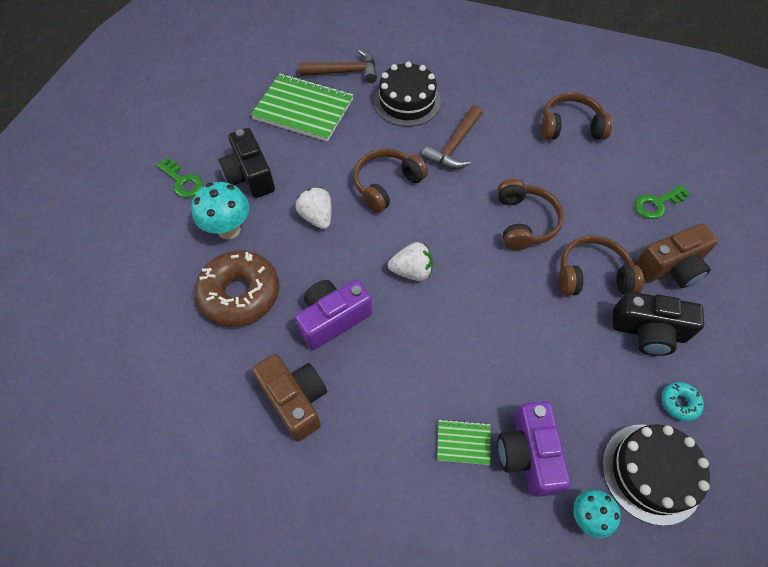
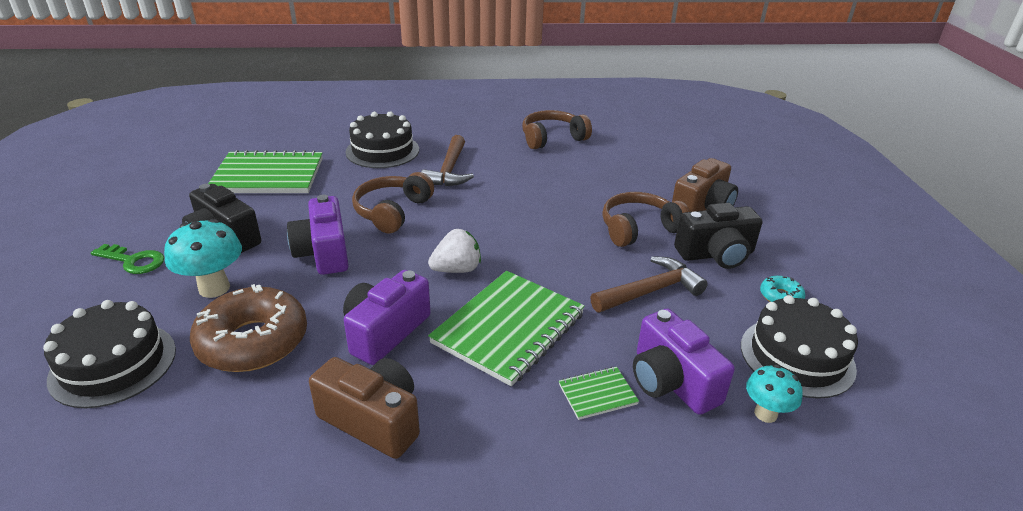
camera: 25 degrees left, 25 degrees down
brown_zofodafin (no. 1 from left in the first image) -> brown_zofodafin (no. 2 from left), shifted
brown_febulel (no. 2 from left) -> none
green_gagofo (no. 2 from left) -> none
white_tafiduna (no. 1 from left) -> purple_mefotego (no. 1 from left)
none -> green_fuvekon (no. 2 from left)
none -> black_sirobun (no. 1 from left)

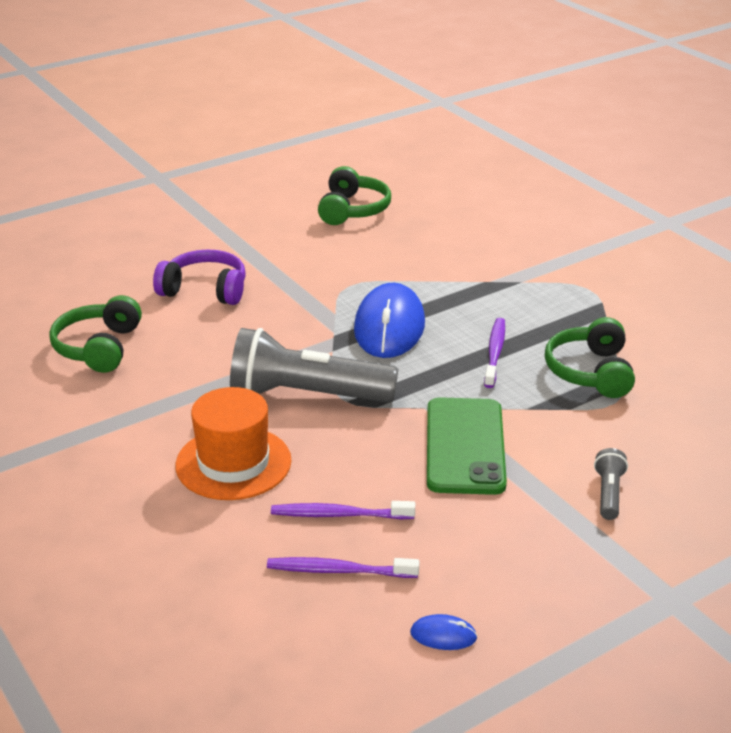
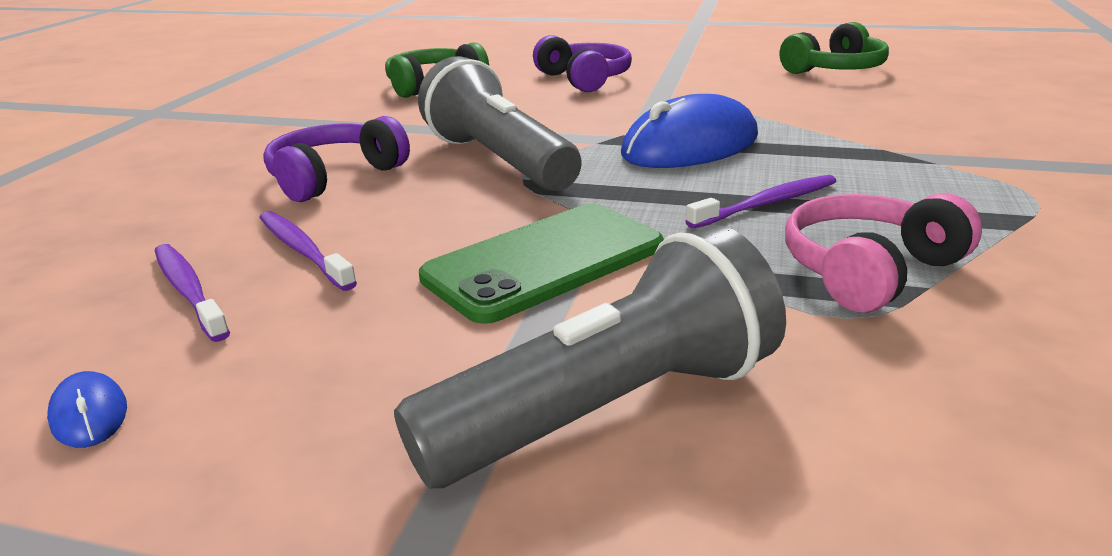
camera: 50 degrees right, 5 degrees down
green_febulel (no. 3 from left) -> pink_febulel
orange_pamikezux -> purple_febulel (no. 1 from left)
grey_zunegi (no. 2 from left), x2.30

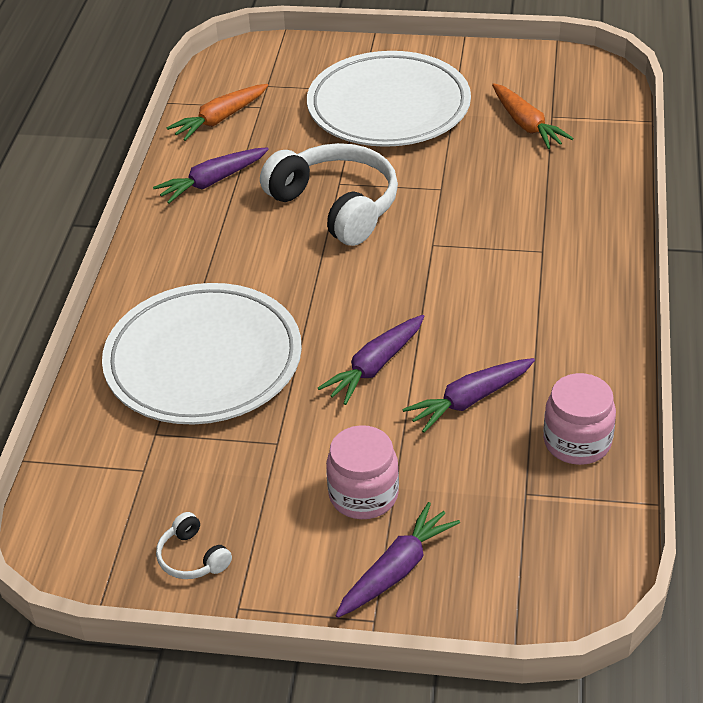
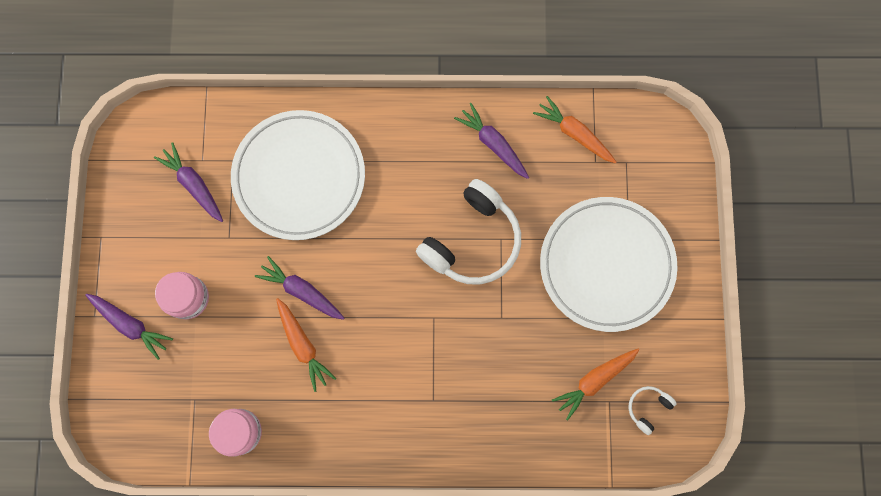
camera: 80 degrees right, 35 degrees up
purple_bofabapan (no. 4 from left in the first image) -> purple_bofabapan (no. 2 from left), shifted
white_febulel (no. 1 from left in the first image) -> white_febulel (no. 2 from left), shifted
none -> orange_bofabapan (no. 1 from left)

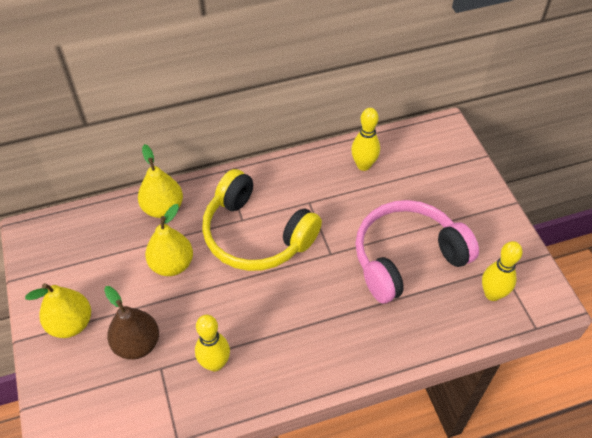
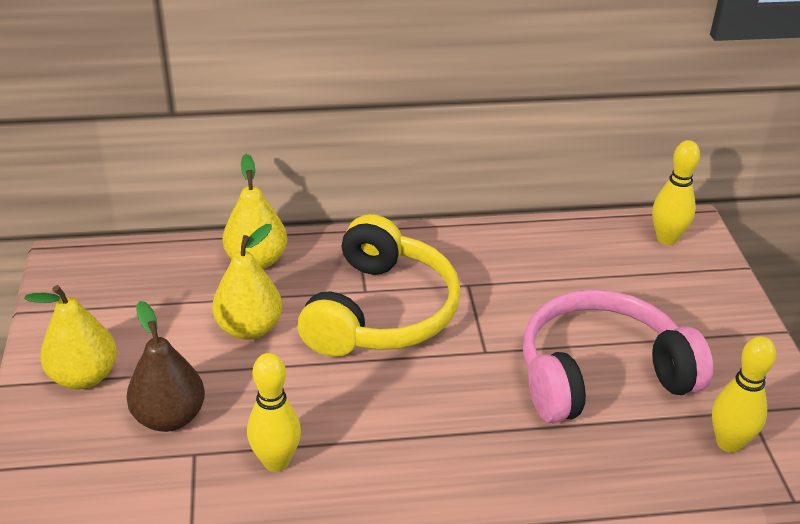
camera: 10 degrees right, 15 degrees down
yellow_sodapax (no. 2 from left), shifted
yellow_febulel, 120 degrees counterclockwise

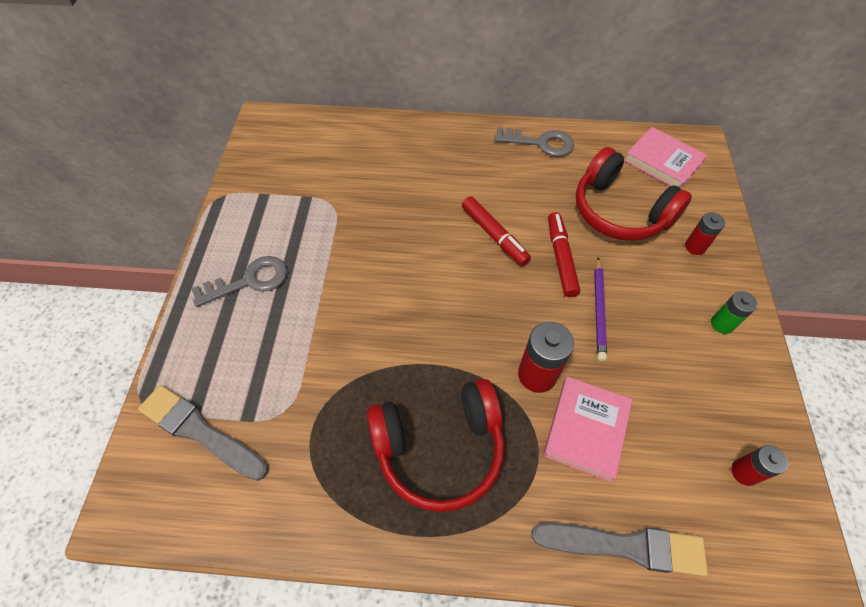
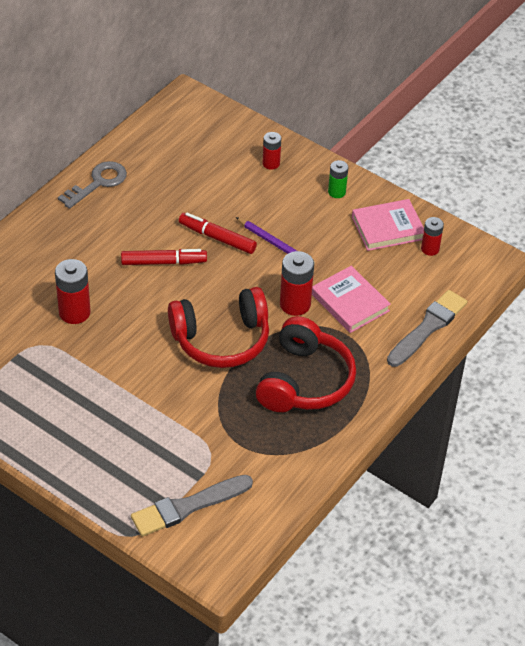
camera: 60 degrees left, 10 degrees down
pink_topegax (no. 2 from left), shifted
red_febulel (no. 2 from left in the first image) -> red_febulel (no. 1 from left), shifted
grey_gagofo (no. 1 from left) -> none
none -> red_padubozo (no. 1 from left)

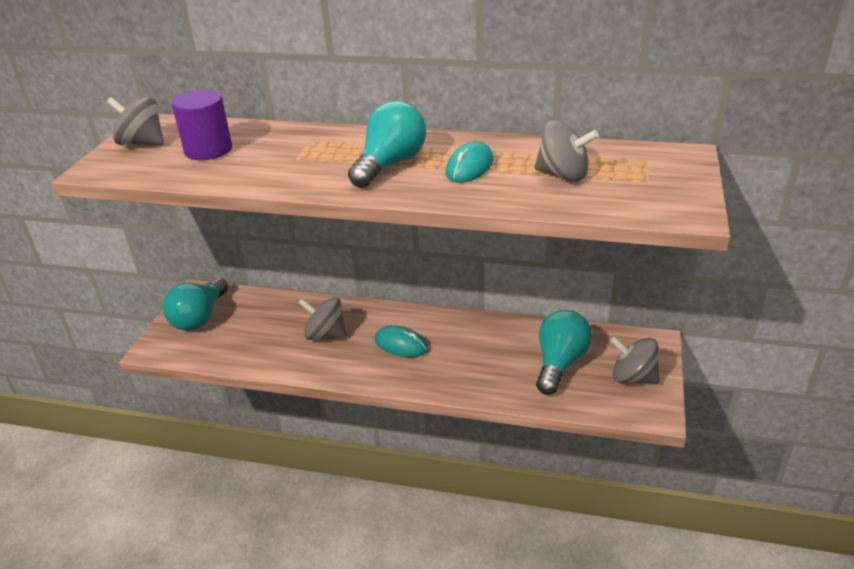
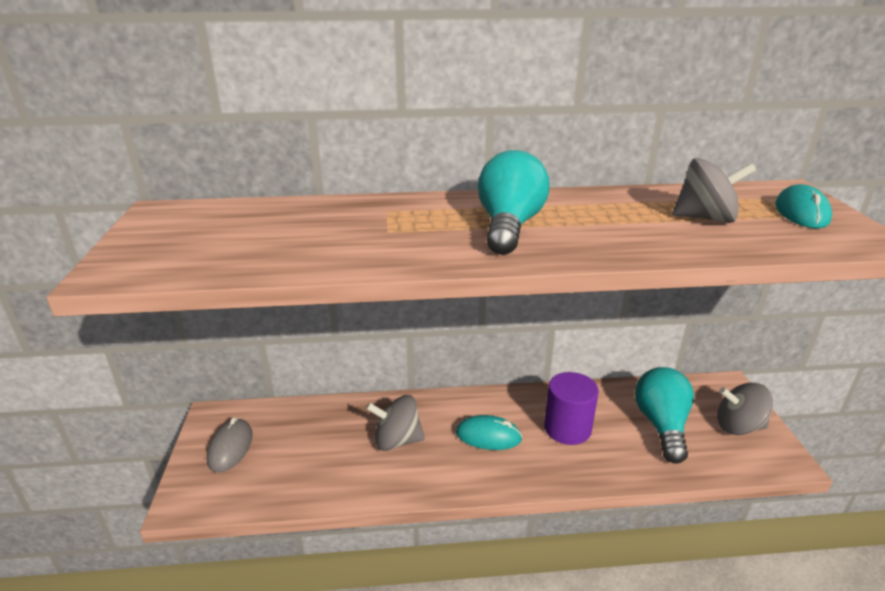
camera: 20 degrees left, 5 degrees down
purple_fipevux, shifted
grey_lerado (no. 1 from left) -> none
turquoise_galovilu (no. 2 from left), shifted
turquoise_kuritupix (no. 1 from left) -> grey_galovilu

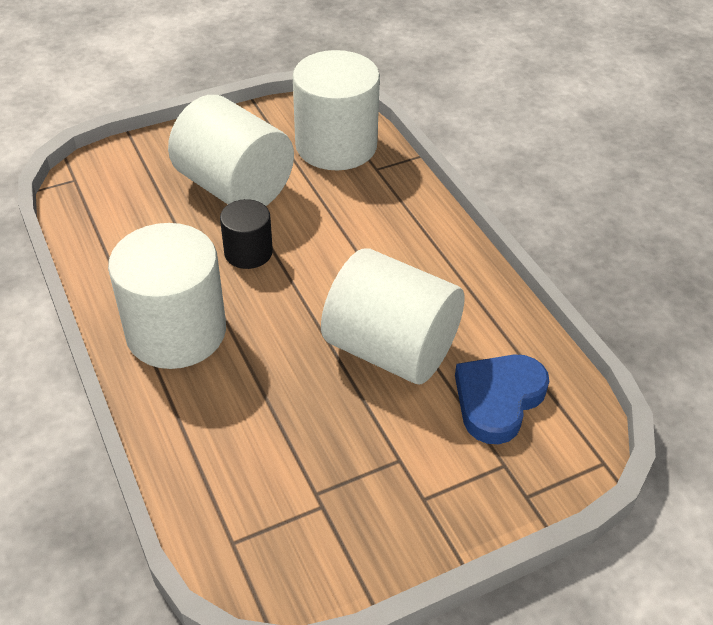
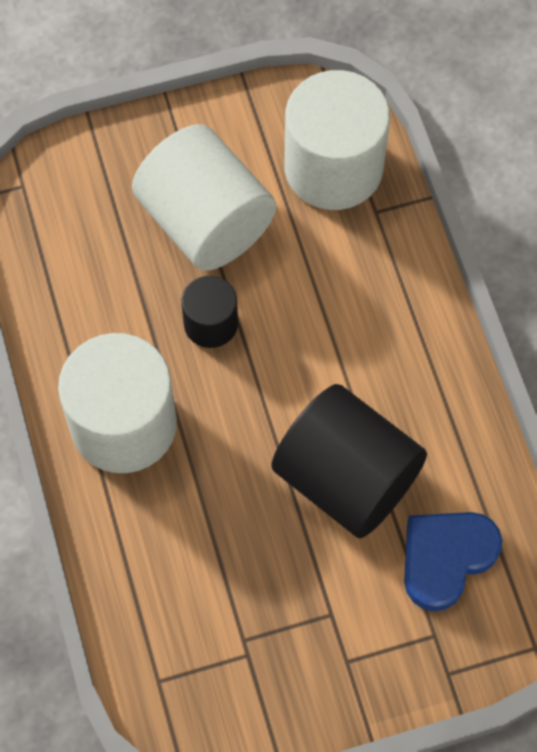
camera: 10 degrees right, 20 degrees up
white_fipevux (no. 4 from left) -> black_fipevux (no. 2 from left)

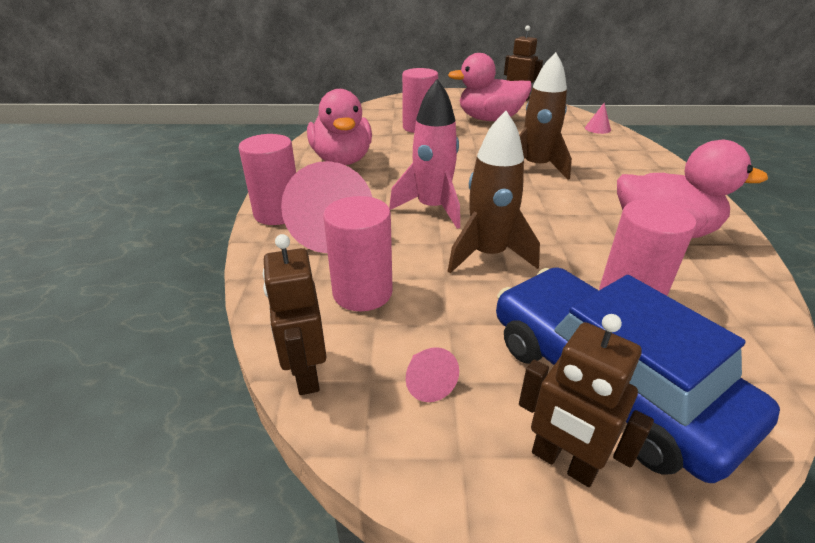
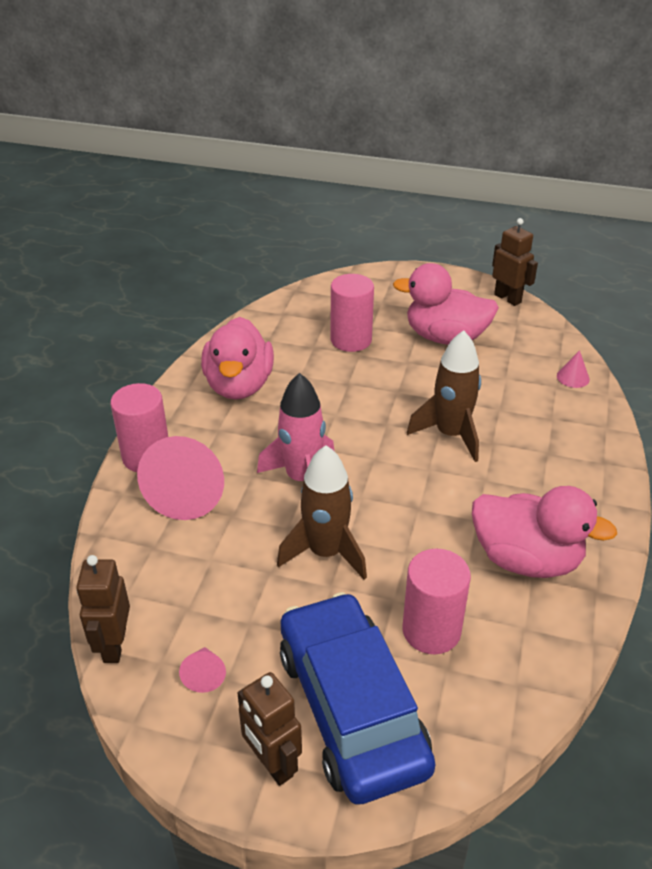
camera: 15 degrees right, 5 degrees up
pink_fipevux (no. 2 from left) -> none

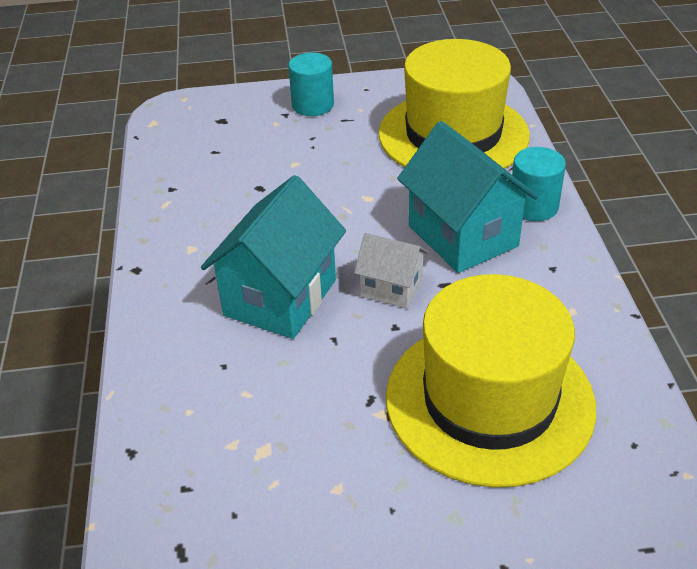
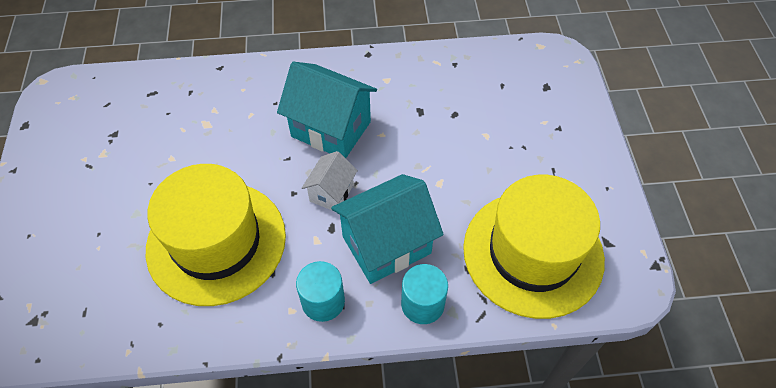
camera: 90 degrees right, 15 degrees up
turquoise_fipevux (no. 1 from left), shifted

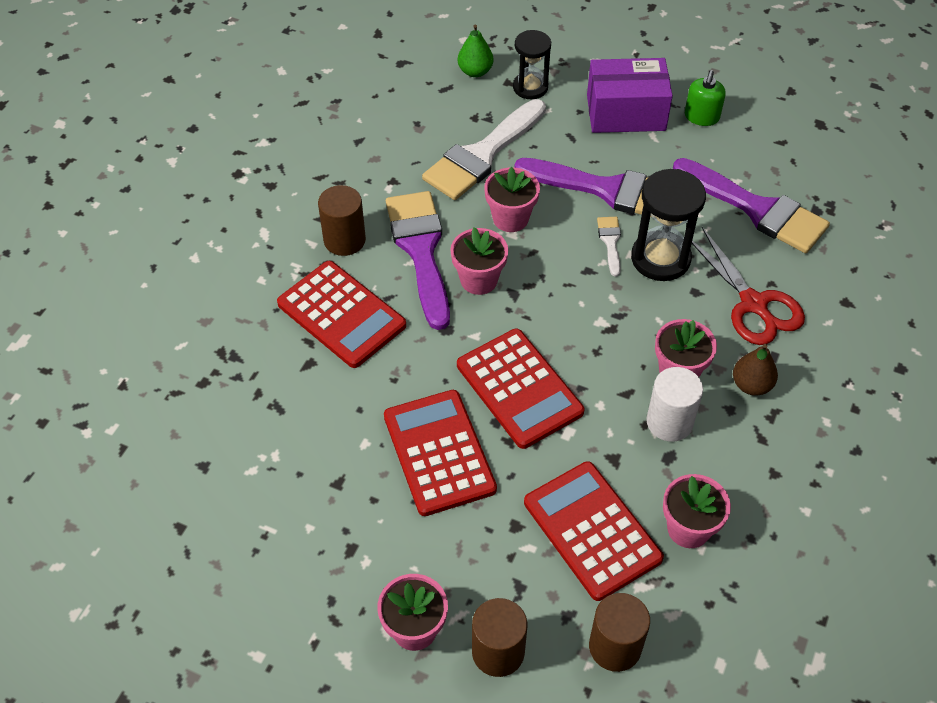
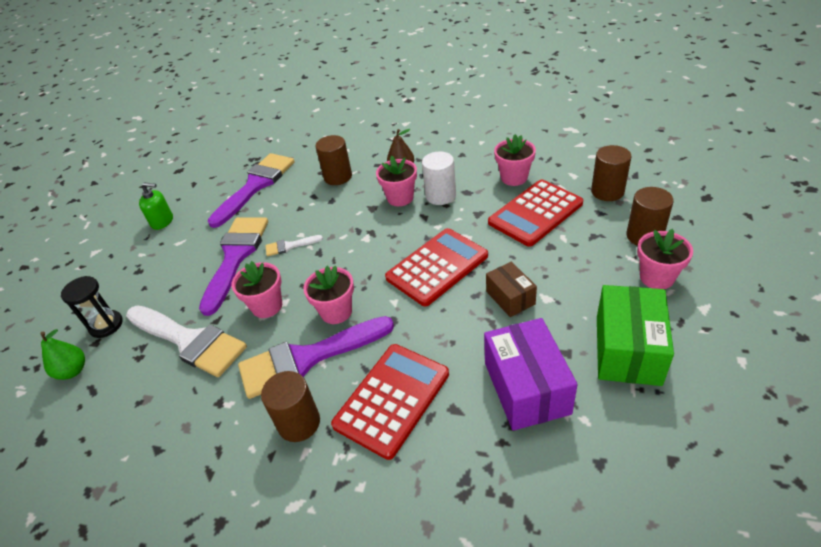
camera: 95 degrees left, 10 degrees down
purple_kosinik, shifted
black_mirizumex (no. 2 from left) -> none
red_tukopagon -> brown_fipevux (no. 2 from left)
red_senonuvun (no. 2 from left) -> brown_kosinik
none -> green_kosinik

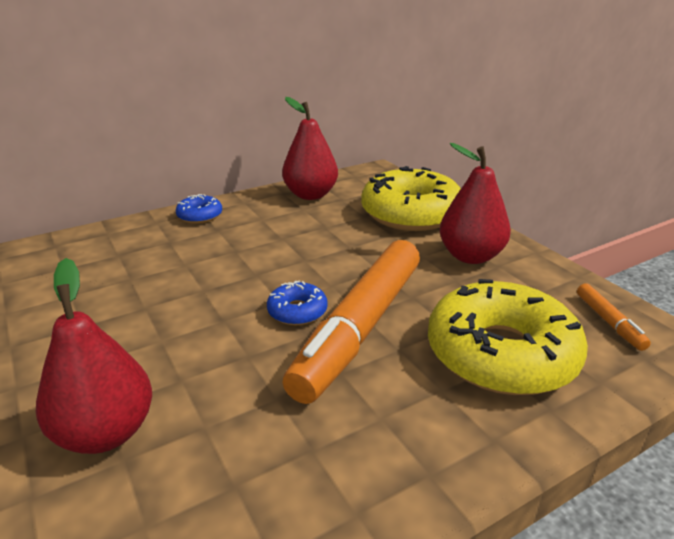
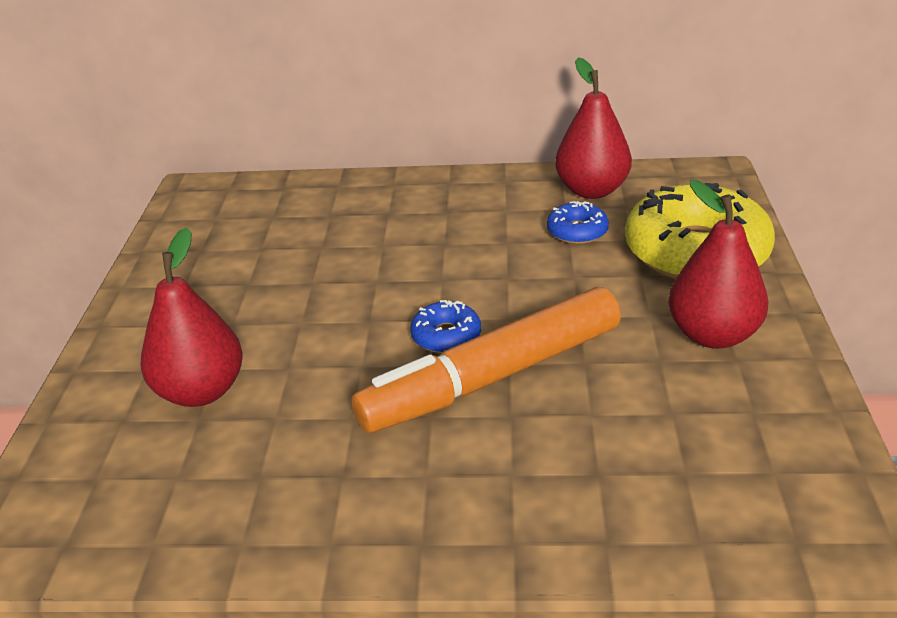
camera: 35 degrees right, 5 degrees up
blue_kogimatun (no. 1 from left in the first image) -> blue_kogimatun (no. 2 from left), shifted
yellow_kogimatun (no. 2 from left) -> none
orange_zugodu (no. 2 from left) -> none

